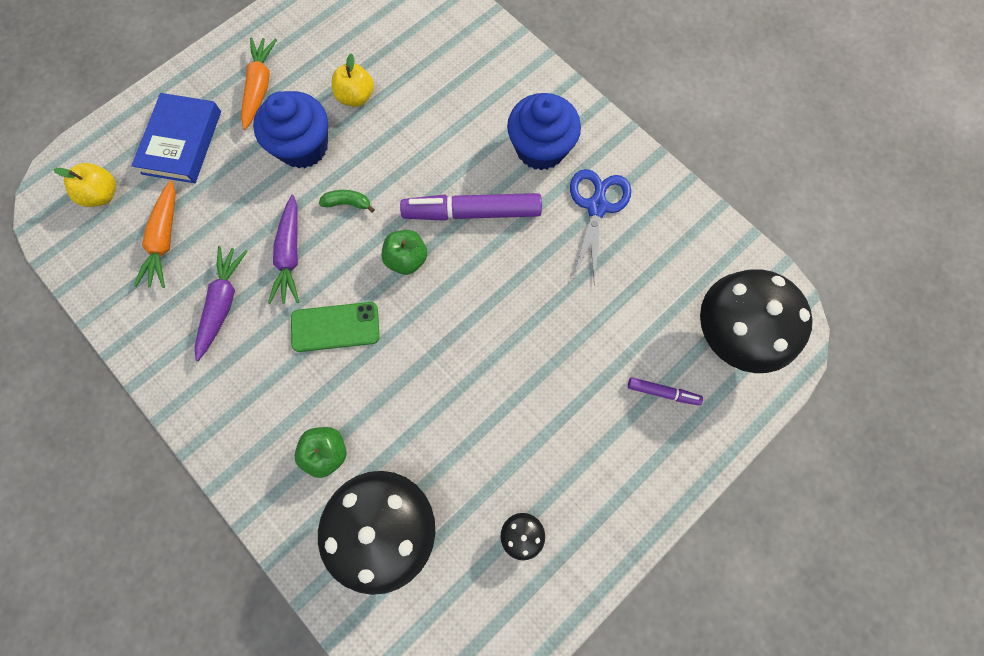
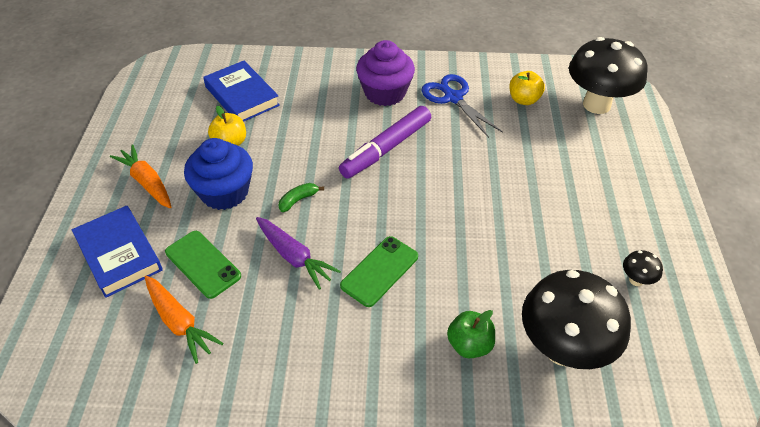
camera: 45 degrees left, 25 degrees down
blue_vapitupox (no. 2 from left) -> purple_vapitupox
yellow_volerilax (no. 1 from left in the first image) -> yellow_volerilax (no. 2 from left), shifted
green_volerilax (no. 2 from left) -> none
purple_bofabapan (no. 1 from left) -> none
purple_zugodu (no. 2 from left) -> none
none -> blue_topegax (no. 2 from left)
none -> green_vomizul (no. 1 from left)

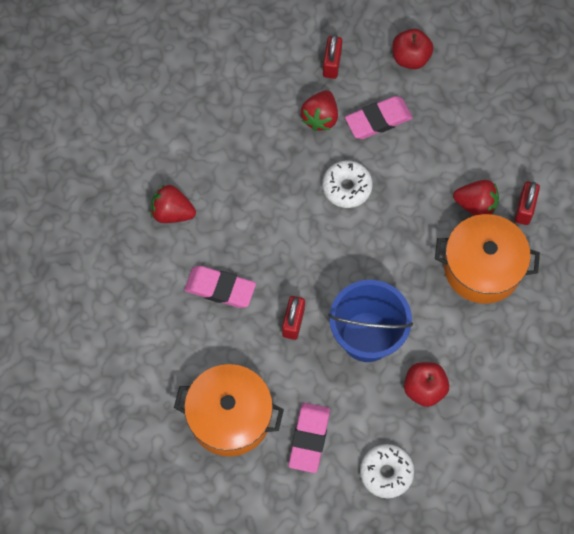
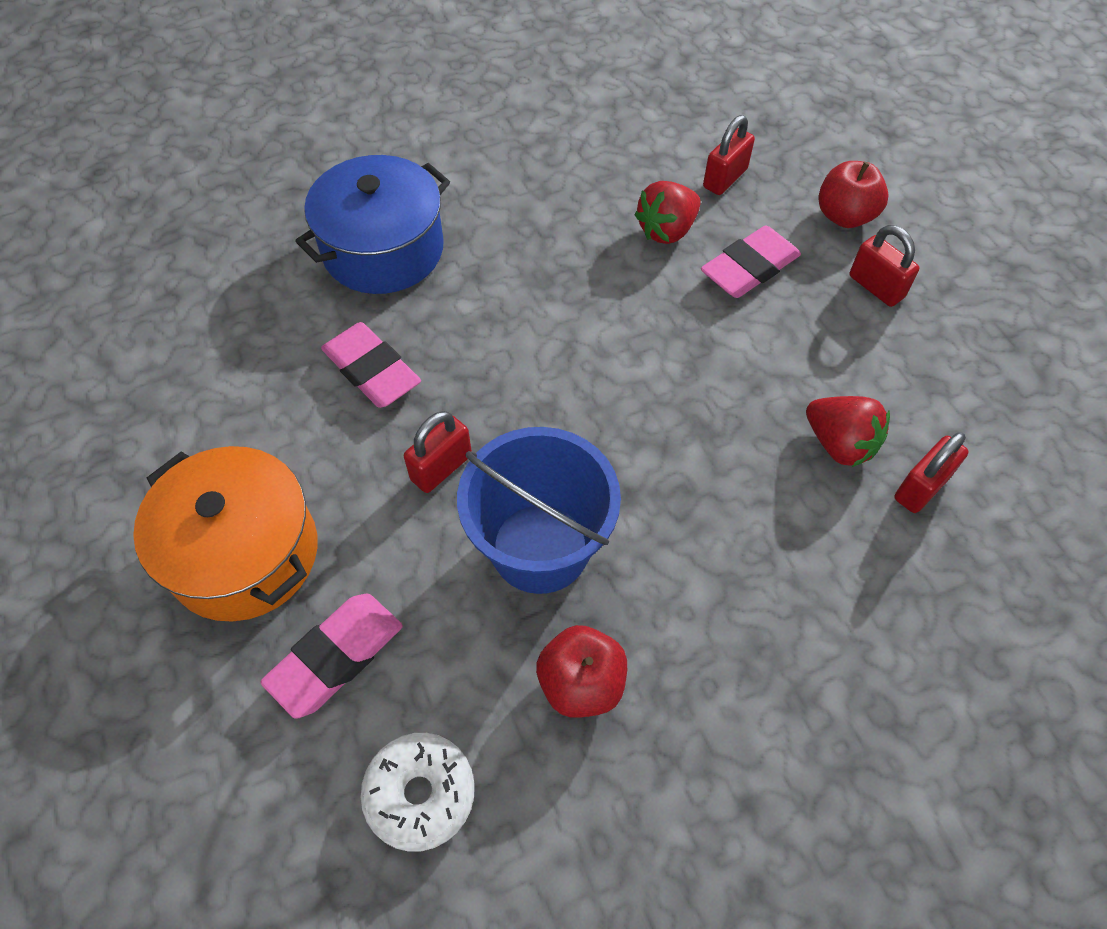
camera: 30 degrees right, 10 degrees down
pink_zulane (no. 3 from left), 45 degrees counterclockwise
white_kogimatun (no. 1 from left) -> none
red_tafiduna (no. 1 from left) -> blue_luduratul
orange_luduratul (no. 2 from left) -> none
none -> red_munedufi (no. 3 from left)

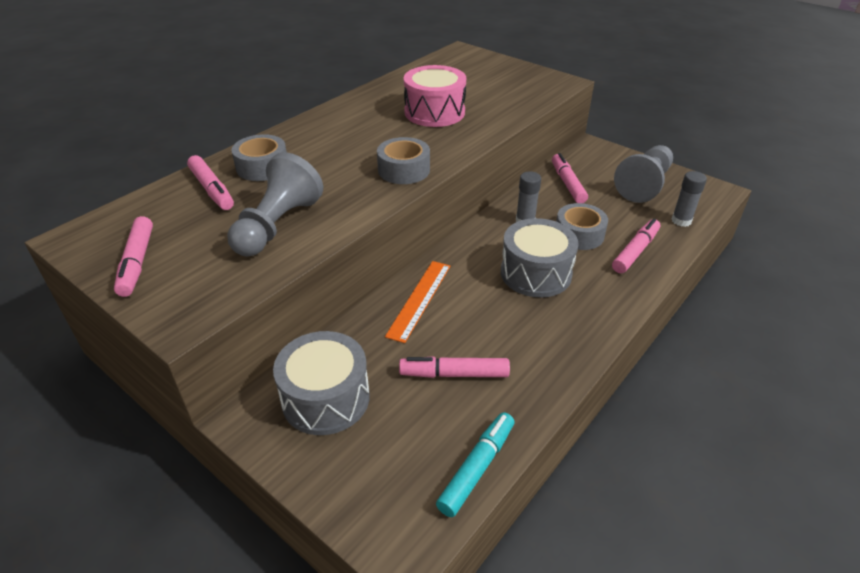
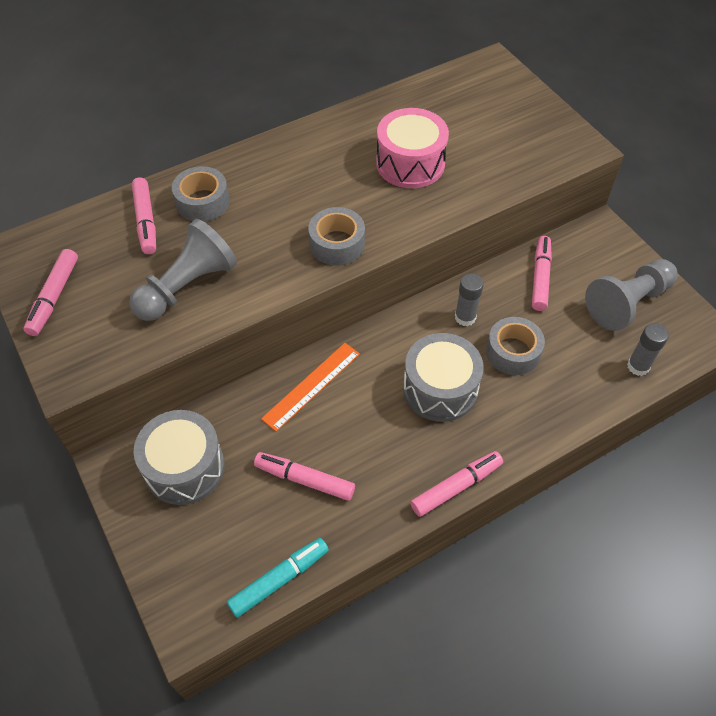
camera: 20 degrees right, 15 degrees up
pink_zugodu (no. 5 from left in the first image) -> pink_zugodu (no. 4 from left), shifted

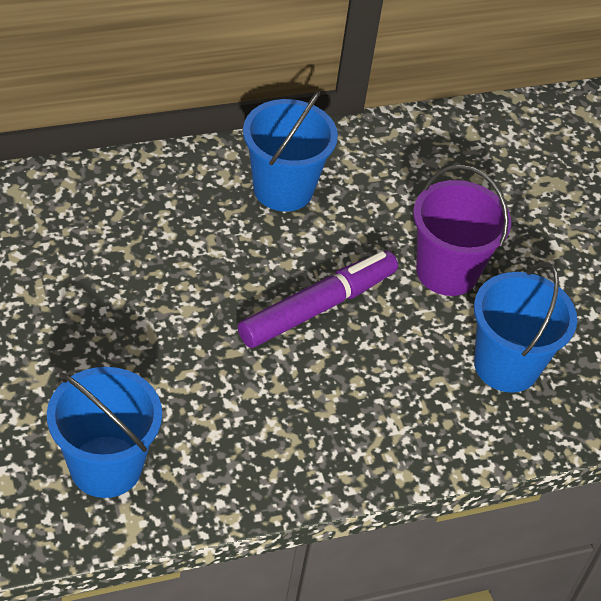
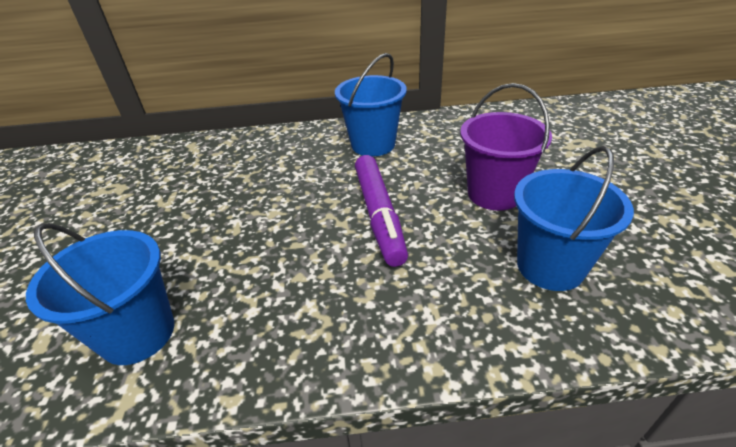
camera: 20 degrees right, 10 degrees down
purple_zugodu, 105 degrees clockwise

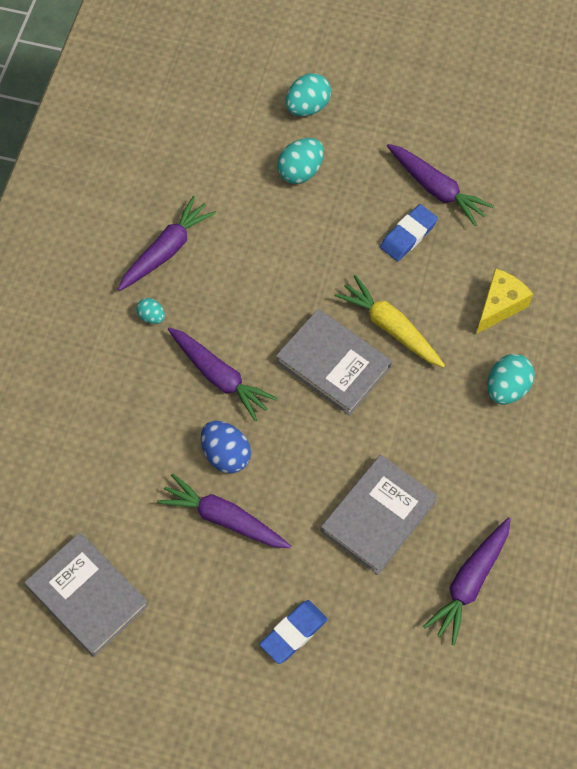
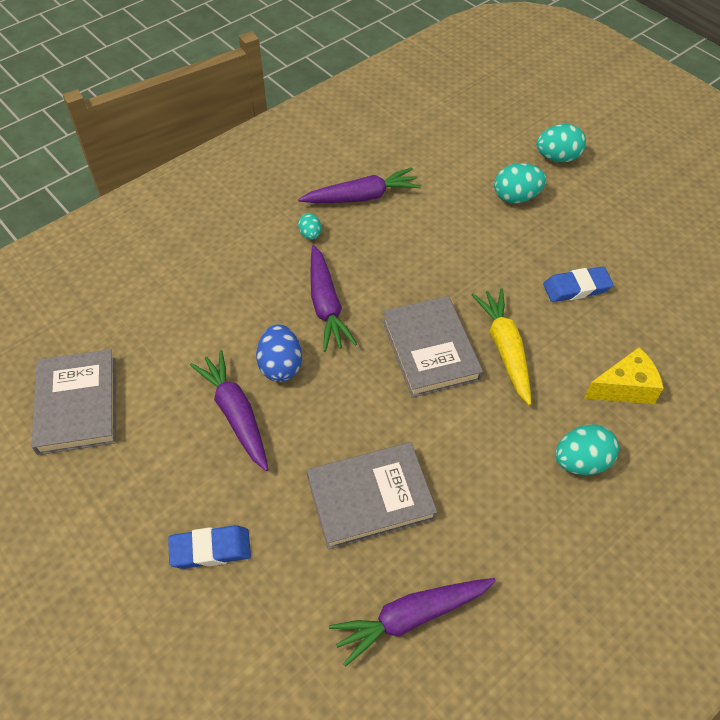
camera: 35 degrees right, 10 degrees down
purple_bofabapan (no. 4 from left) -> none

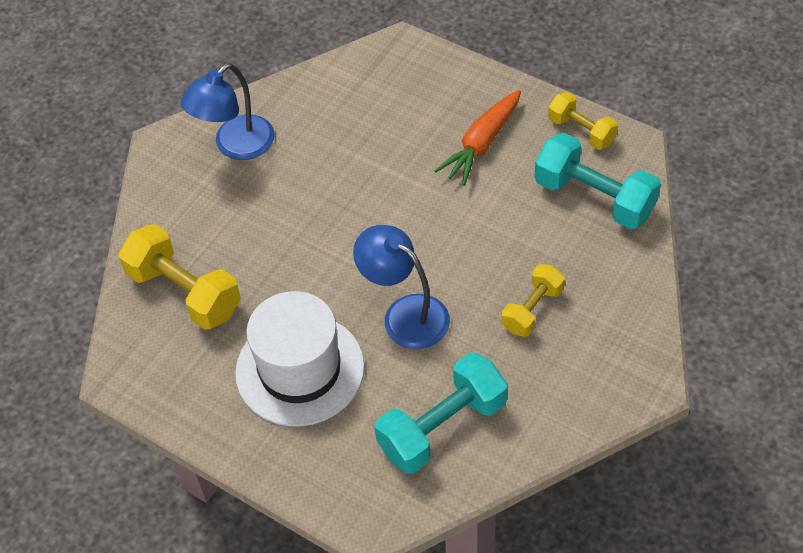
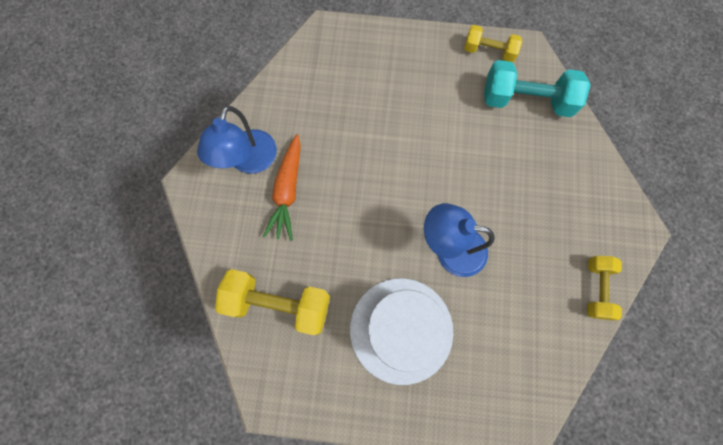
camera: 30 degrees left, 20 degrees up
orange_bofabapan, shifted
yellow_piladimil (no. 2 from left in the first image) -> yellow_piladimil (no. 3 from left), shifted
turquoise_piladimil (no. 1 from left) -> none

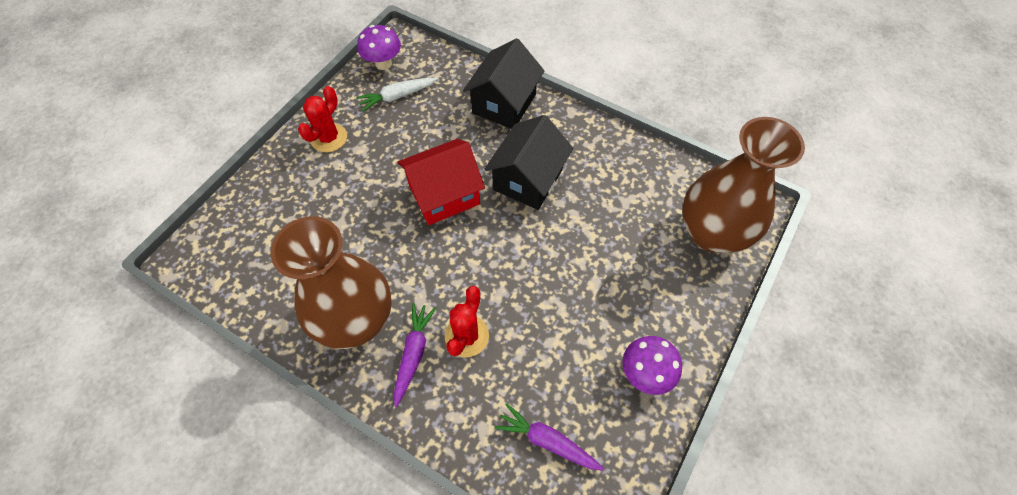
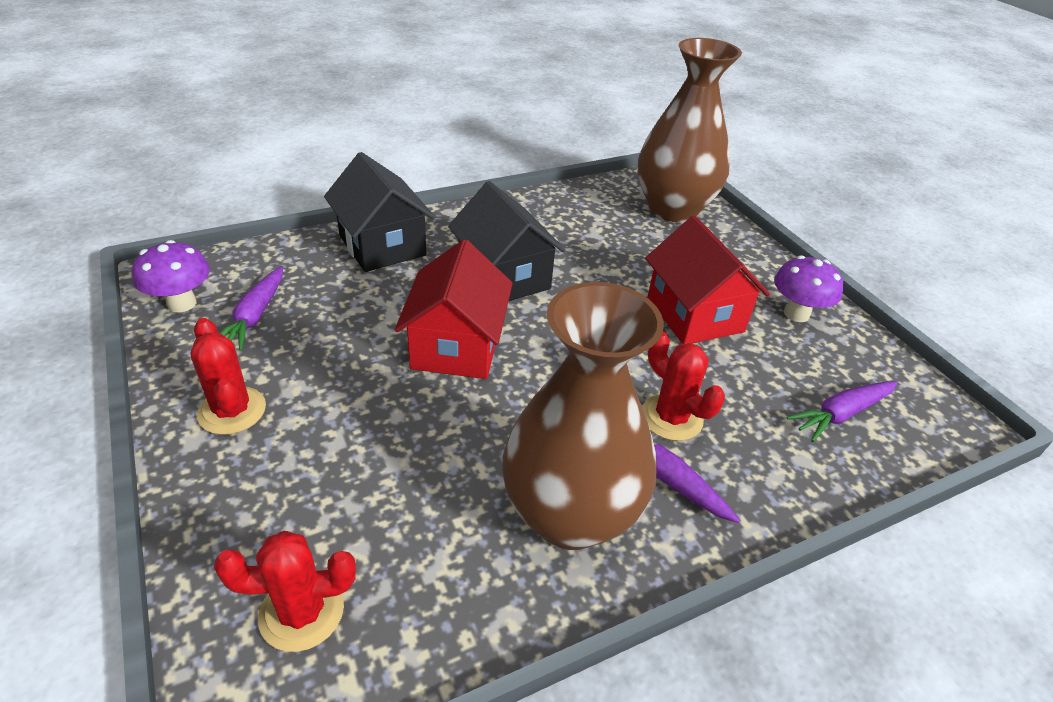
camera: 60 degrees left, 20 degrees down
white_bofabapan -> purple_bofabapan (no. 1 from left)
none -> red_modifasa (no. 2 from left)
none -> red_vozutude (no. 2 from left)

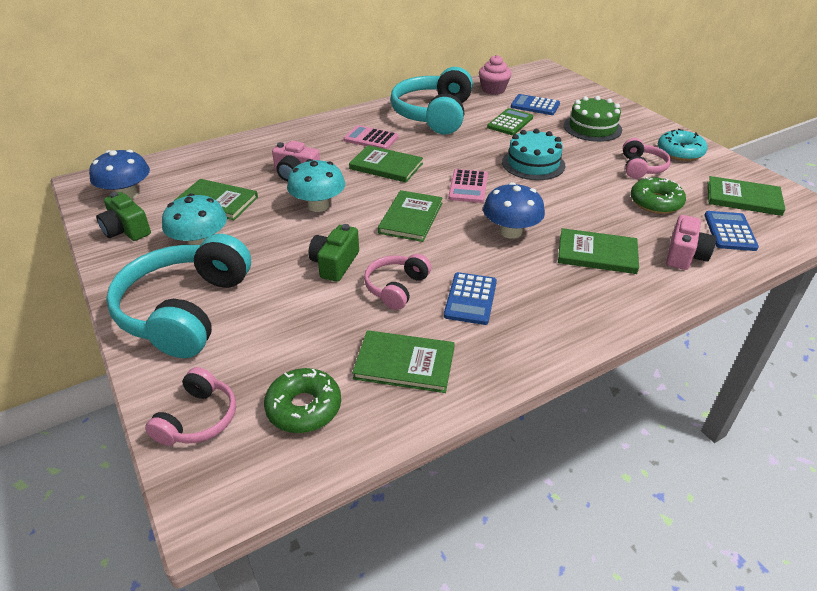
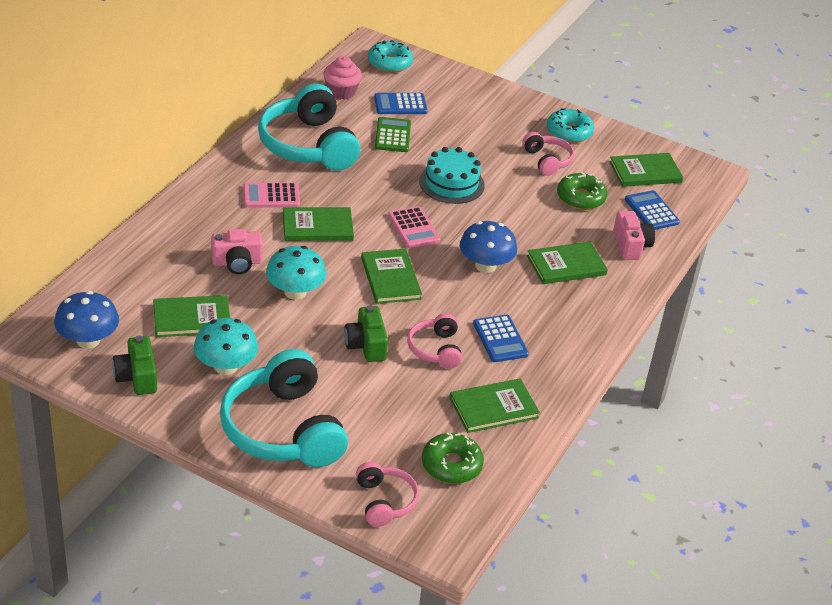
camera: 35 degrees left, 0 degrees up
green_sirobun -> none
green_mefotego (no. 1 from left), 60 degrees clockwise
none -> turquoise_kogimatun (no. 1 from left)

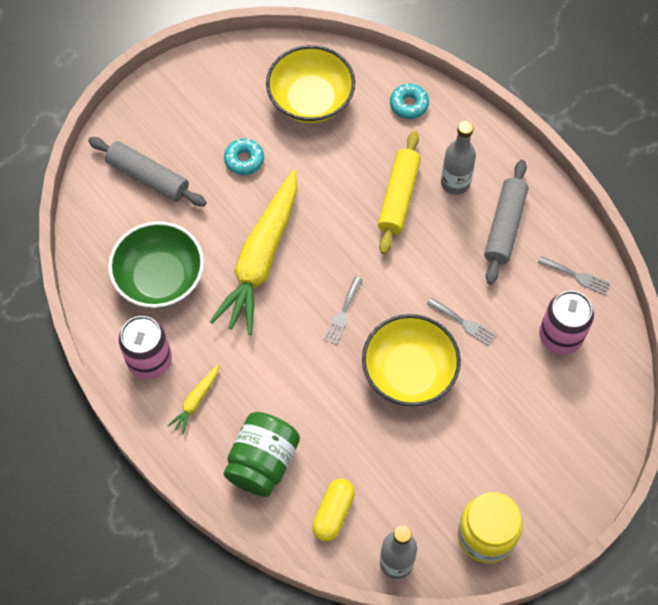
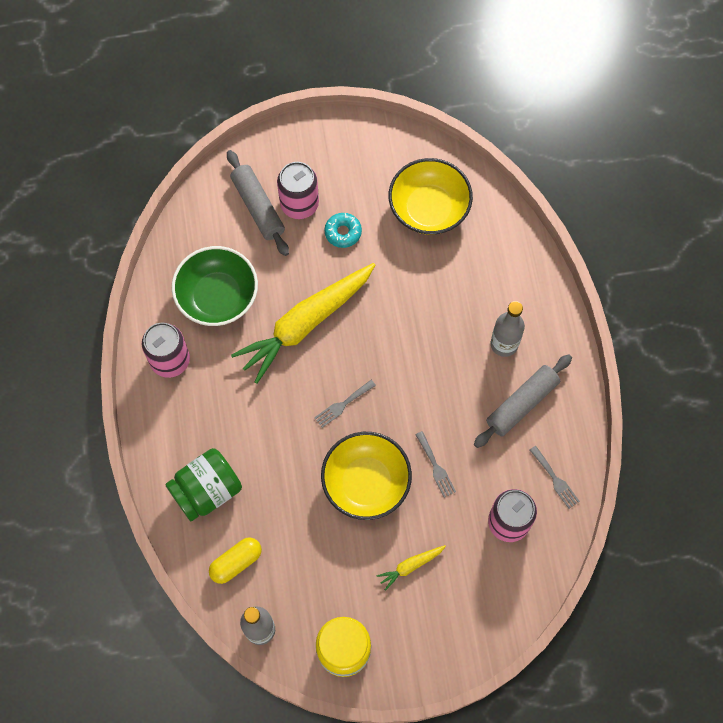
camera: 30 degrees right, 5 degrees up
turquoise_kogimatun (no. 2 from left) -> none
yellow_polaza -> none
yellow_bofabapan (no. 1 from left in the first image) -> yellow_bofabapan (no. 2 from left), shifted
none -> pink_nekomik (no. 2 from left)

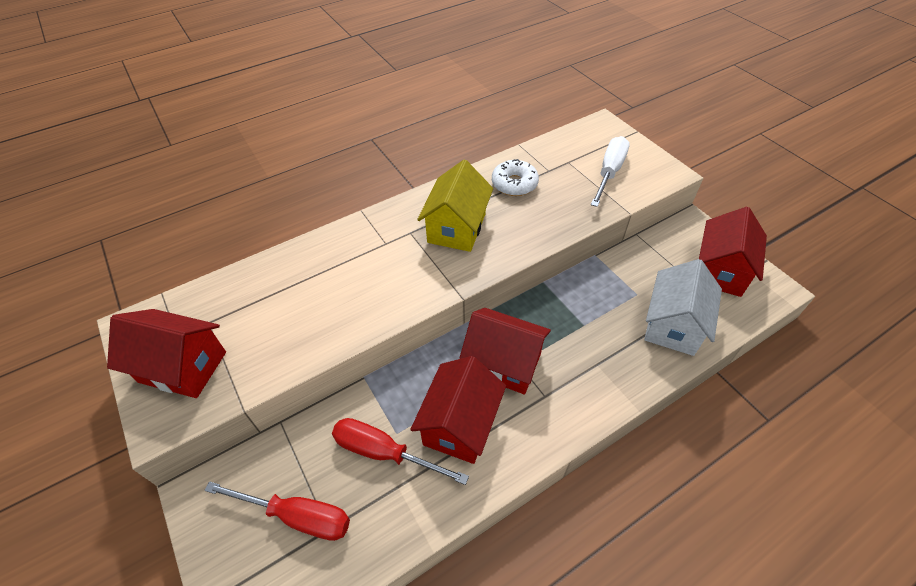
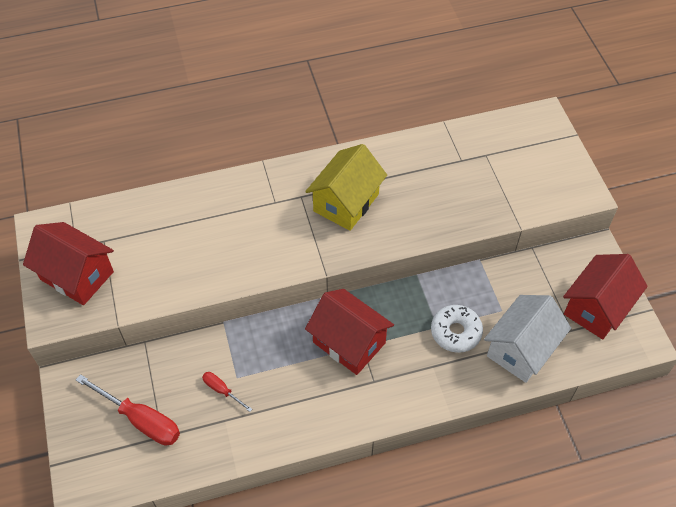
camera: 15 degrees right, 5 degrees up
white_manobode -> none
white_kogimatun, shifted
red_modifasa (no. 2 from left) -> none
red_manobode (no. 2 from left), x0.51

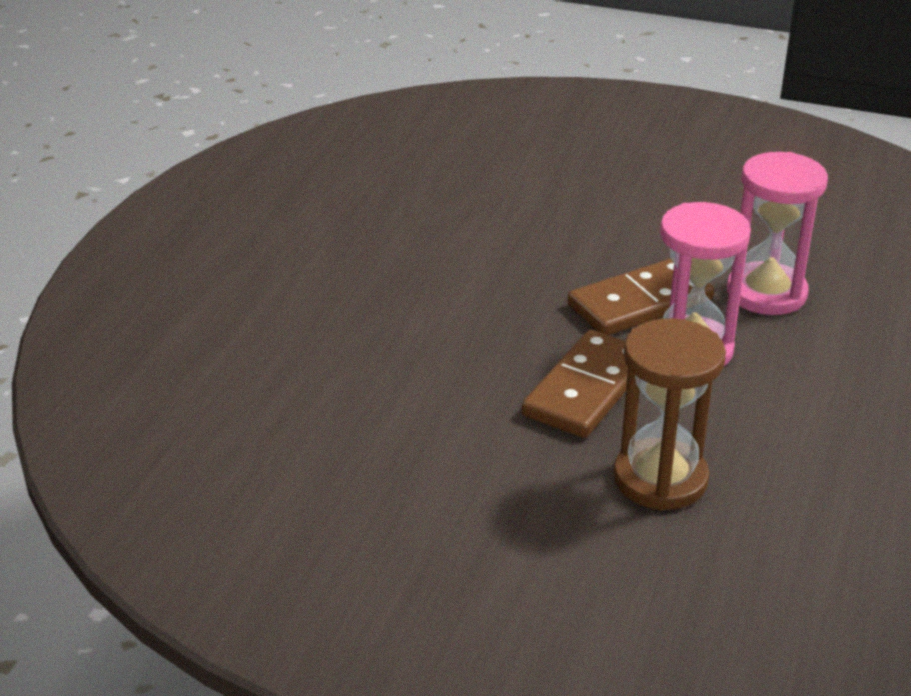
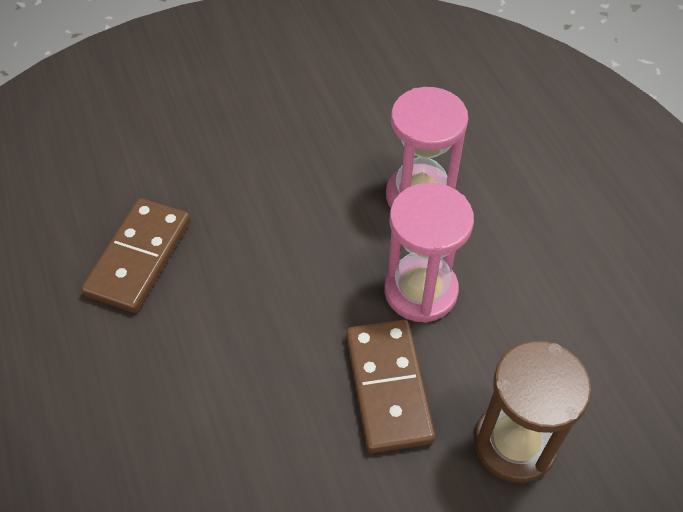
camera: 40 degrees left, 20 degrees up
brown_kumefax (no. 2 from left in the first image) -> brown_kumefax (no. 1 from left), shifted

